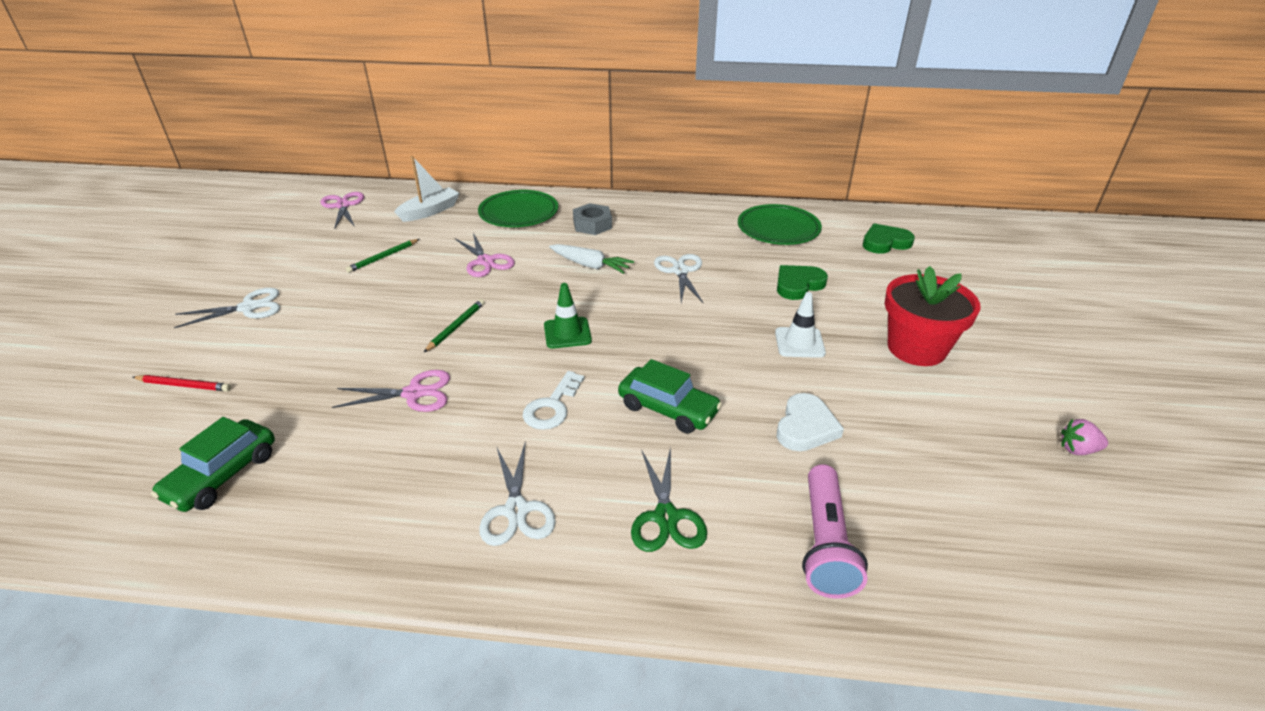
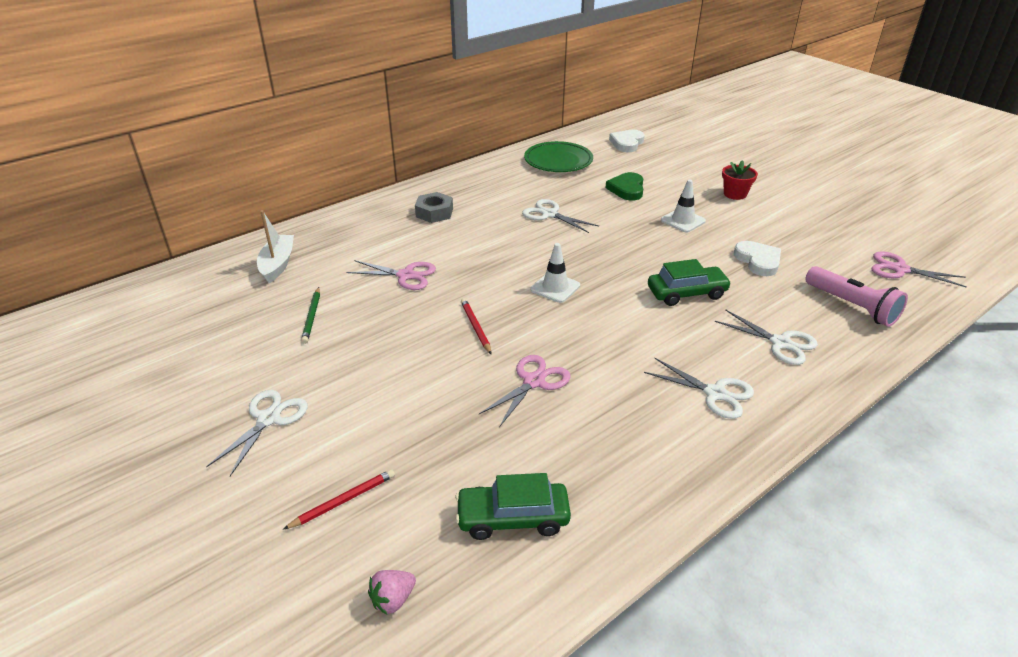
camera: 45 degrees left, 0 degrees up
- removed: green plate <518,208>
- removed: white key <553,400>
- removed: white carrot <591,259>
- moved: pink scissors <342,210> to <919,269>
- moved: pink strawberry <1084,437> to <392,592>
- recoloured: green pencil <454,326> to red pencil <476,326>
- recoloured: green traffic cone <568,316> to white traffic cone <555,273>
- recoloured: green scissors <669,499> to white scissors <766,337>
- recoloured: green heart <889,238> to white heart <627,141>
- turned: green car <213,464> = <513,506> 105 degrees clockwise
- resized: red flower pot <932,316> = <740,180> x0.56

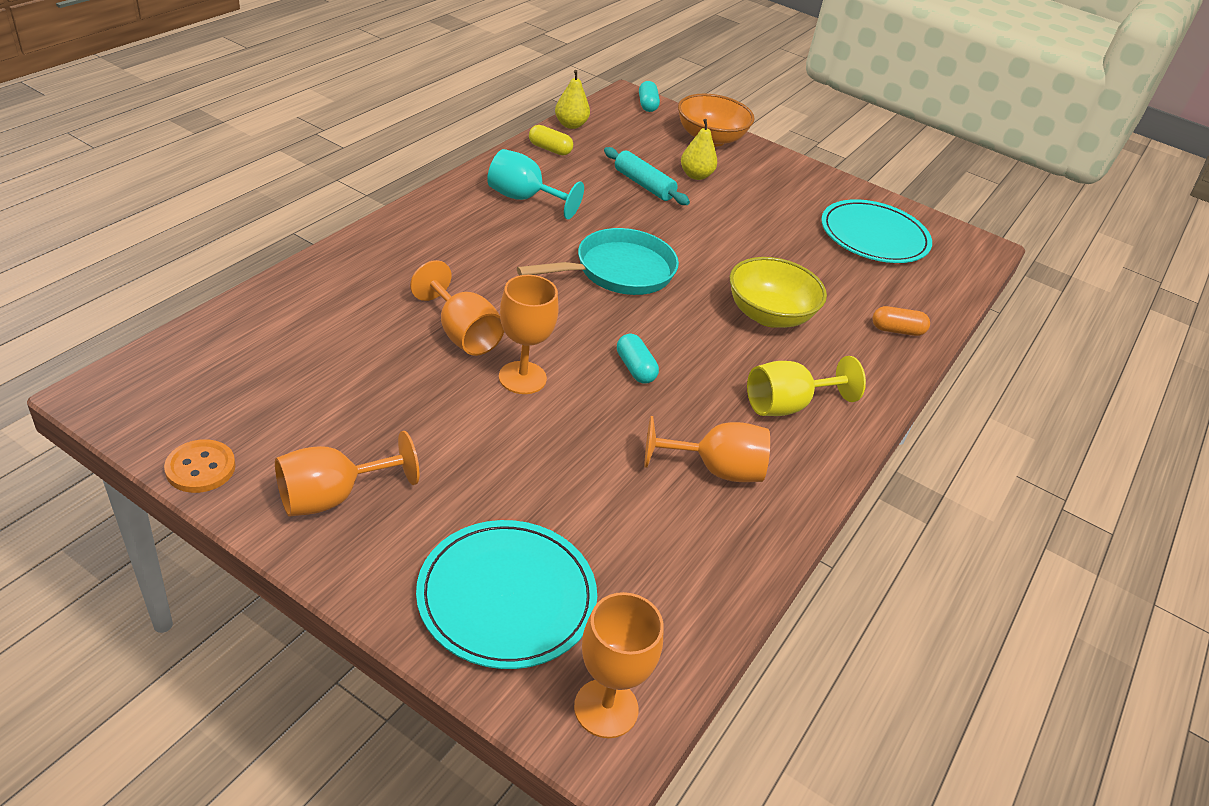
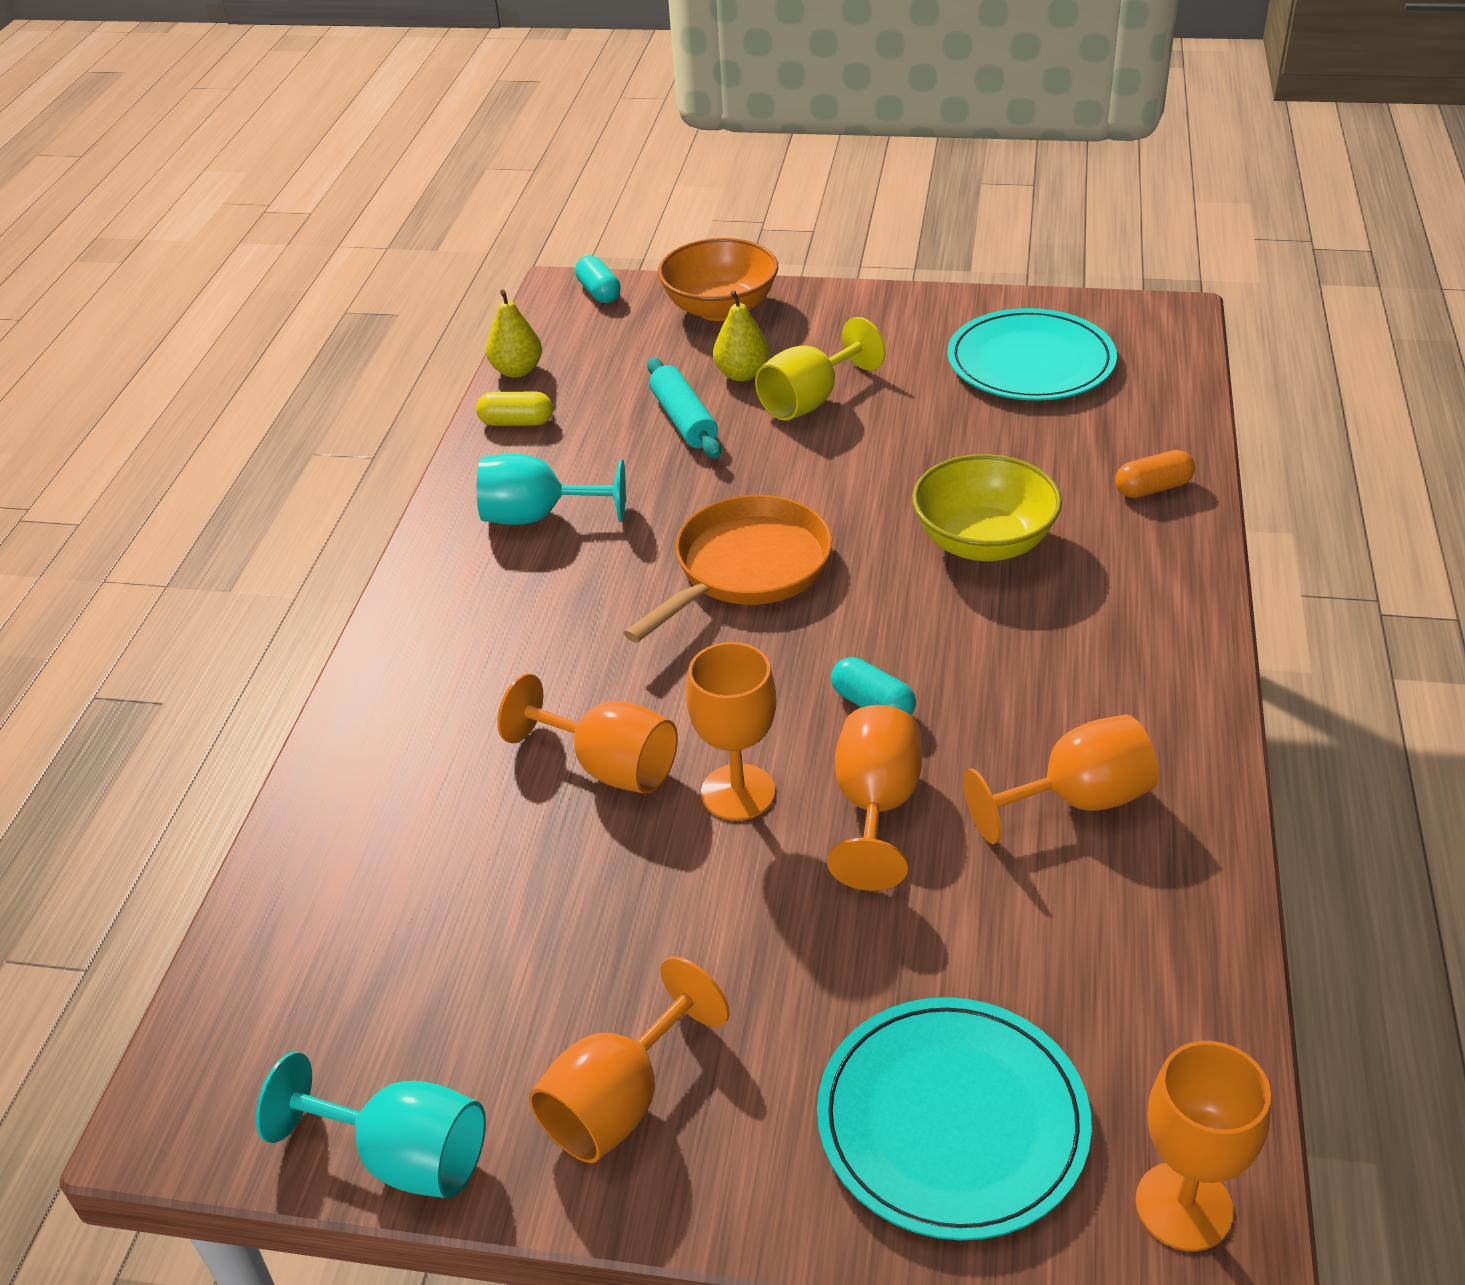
camera: 15 degrees left, 0 degrees up
- added: orange goblet <874,798>
- moved: yellow goblet <806,386> to <820,369>
- replaced: orange button <200,466> to turquoise goblet <371,1125>
- recoloured: turquoise pan <598,261> to orange pan <728,569>
- turned: turquoise rolling pin <647,176> = <684,408> 45 degrees clockwise

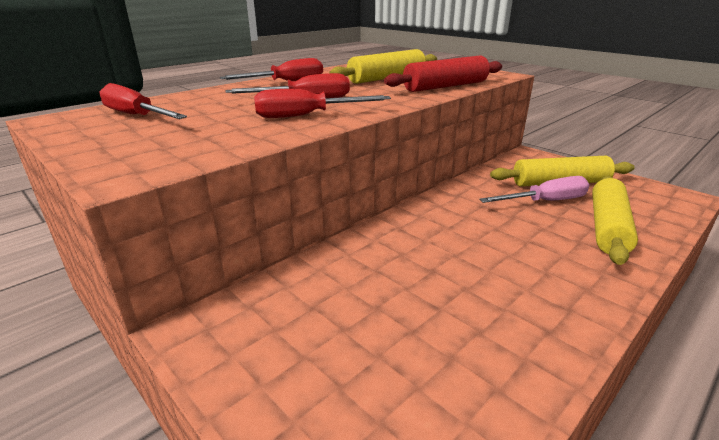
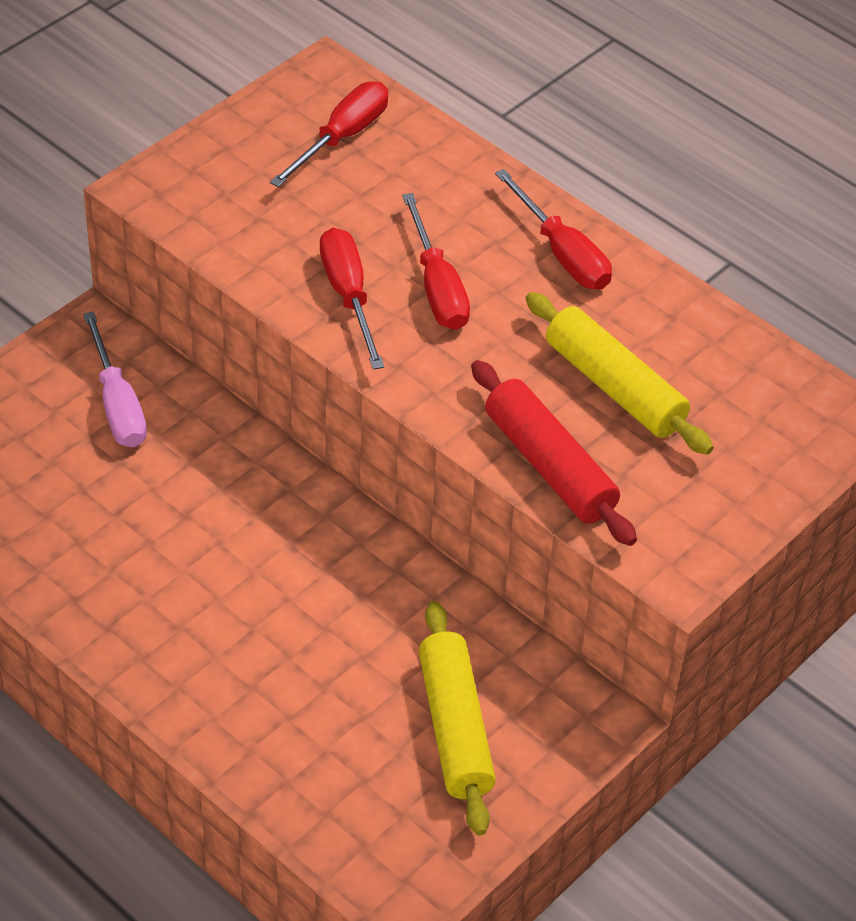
camera: 85 degrees right, 20 degrees up
- removed: yellow rolling pin <615,220>
- moved: pink screwdriver <534,189> to <115,379>

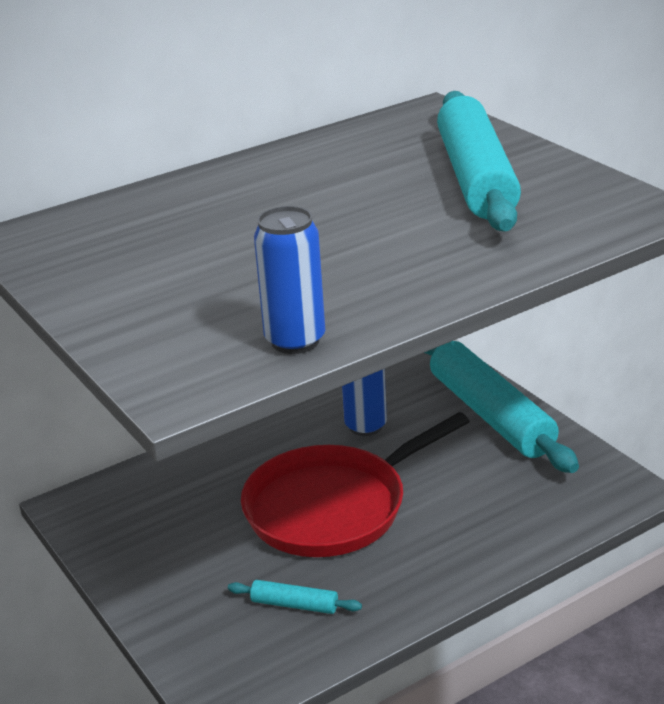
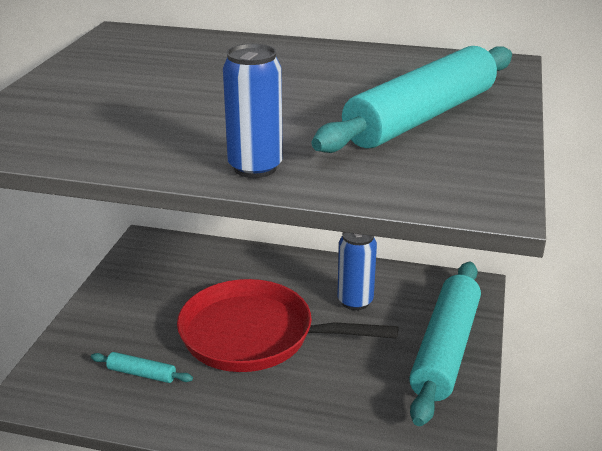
camera: 45 degrees right, 0 degrees up
- moved: blue can <289,280> to <253,111>
- turned: turquoise rolling pin <295,597> = <142,367> 45 degrees counterclockwise

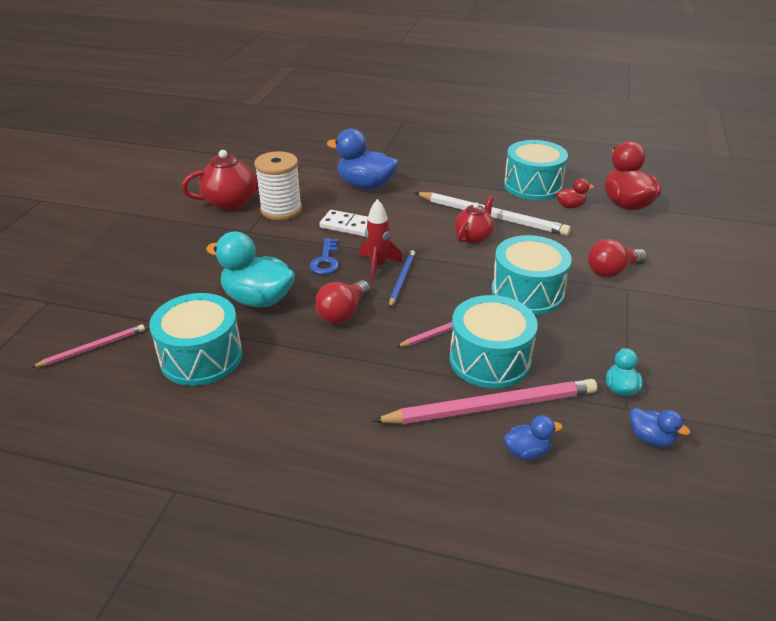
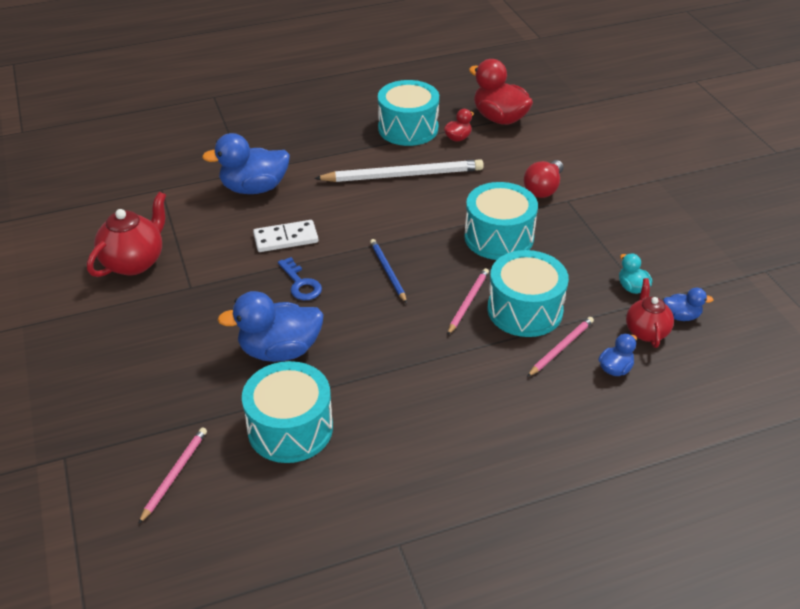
camera: 35 degrees left, 5 degrees up
- removed: white spool <278,185>
- removed: red light bulb <342,302>
- removed: red rocket <381,240>
- moved: red teapot <474,220> to <650,313>
- recoloured: turquoise duck <250,269> to blue duck <270,326>
- resized: pink pencil <485,401> = <560,347> x0.52

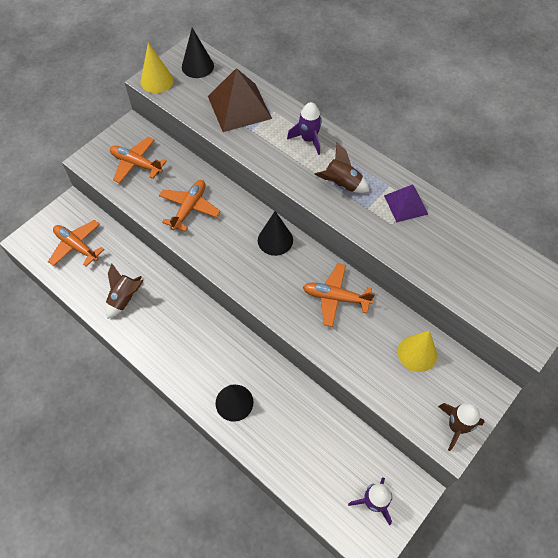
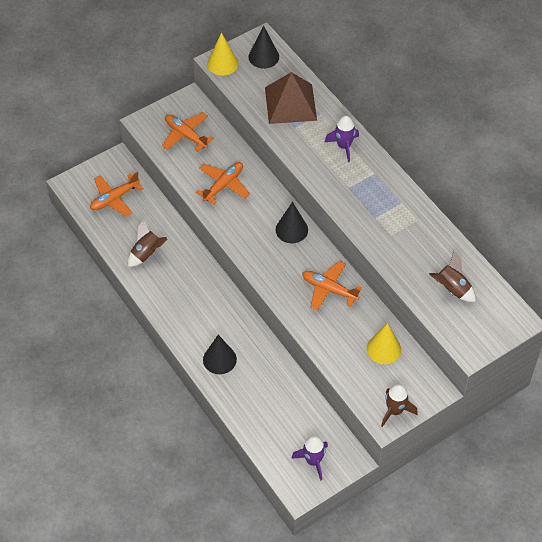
camera: 15 degrees right, 5 degrees down
- removed: purple pyramid <406,203>
- moved: brown rocket <342,168> to <452,276>
- turned: orange plane <76,243> = <117,194> 90 degrees counterclockwise

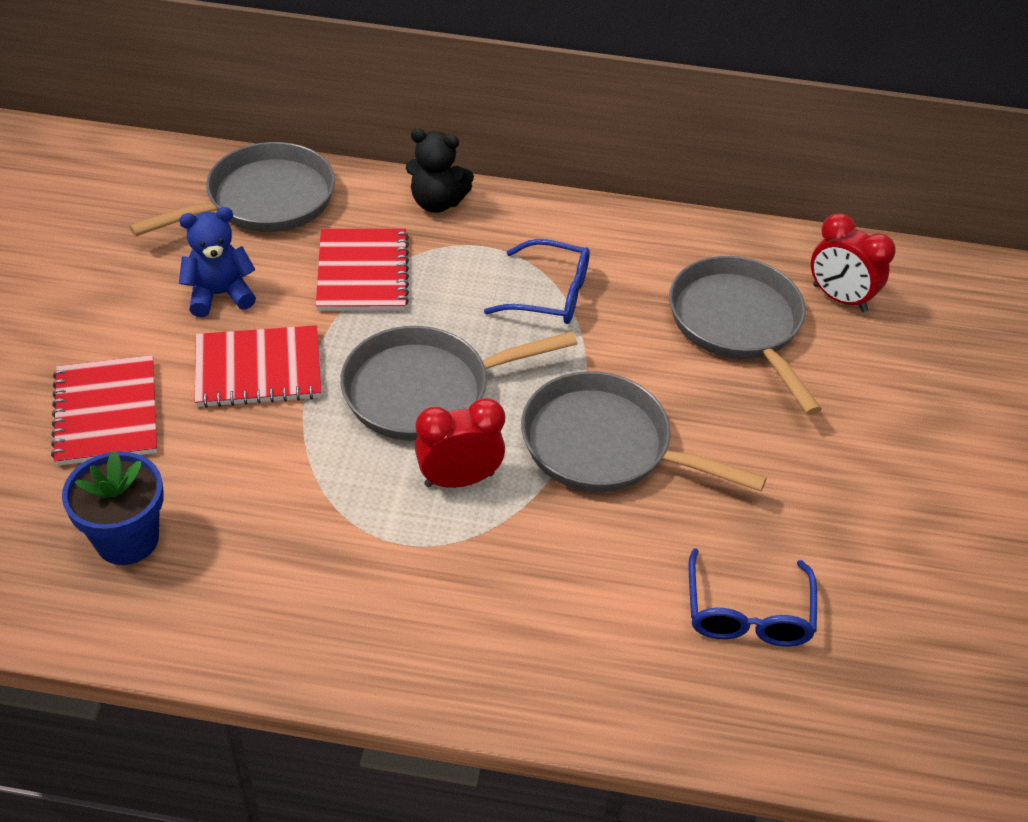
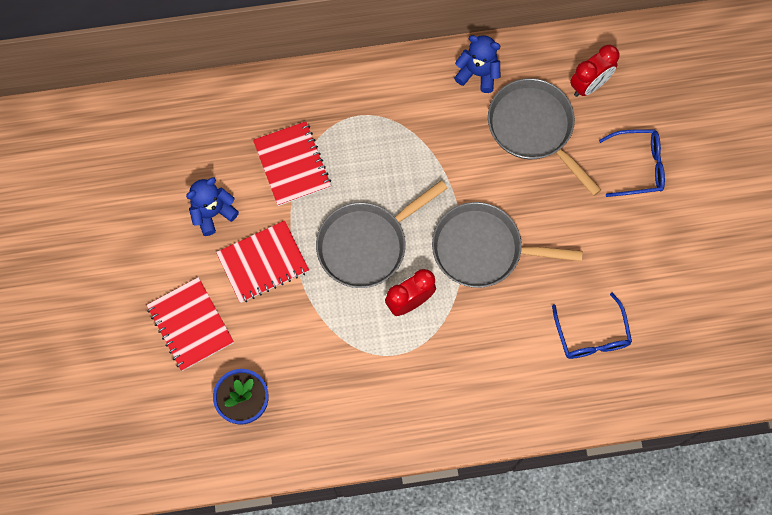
camera: 15 degrees left, 25 degrees up
- removed: grey pan <232,189>
- removed: black teddy bear <440,171>
- added: blue teddy bear <477,64>
- moved: blue glasses <537,281> to <632,163>
- turned: red clock <853,262> = <594,70> 60 degrees counterclockwise

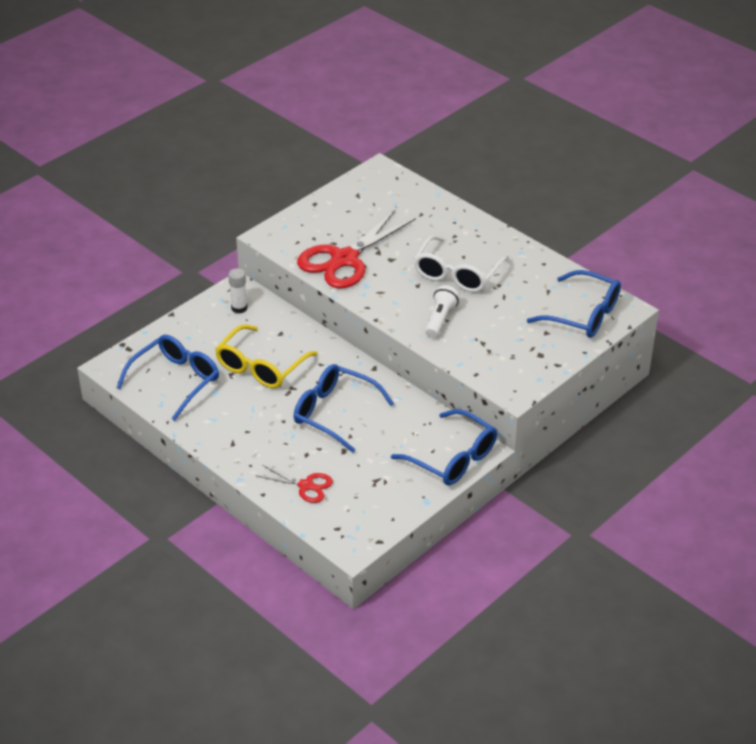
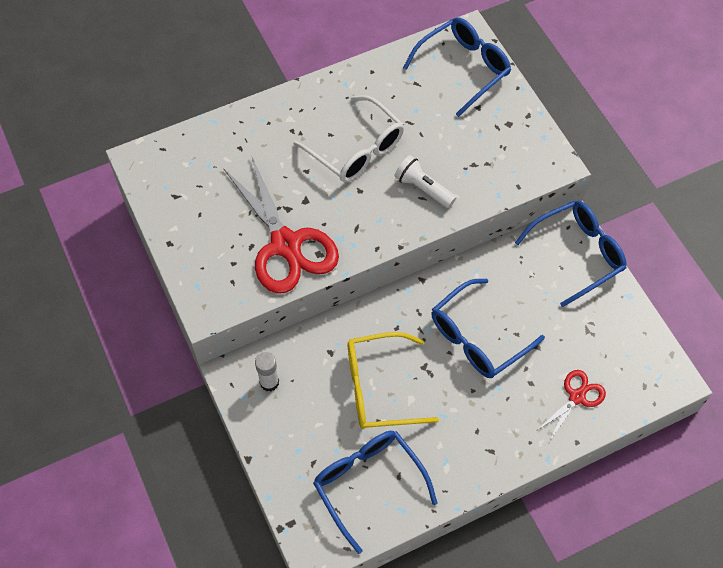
camera: 70 degrees left, 20 degrees up
- turned: yellow glasses <266,356> = <393,380> 120 degrees clockwise

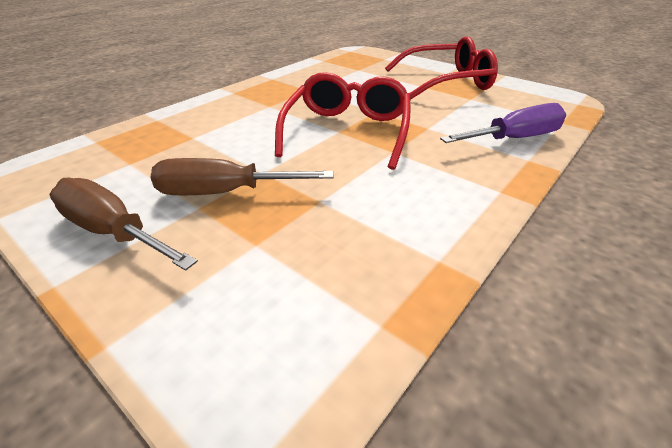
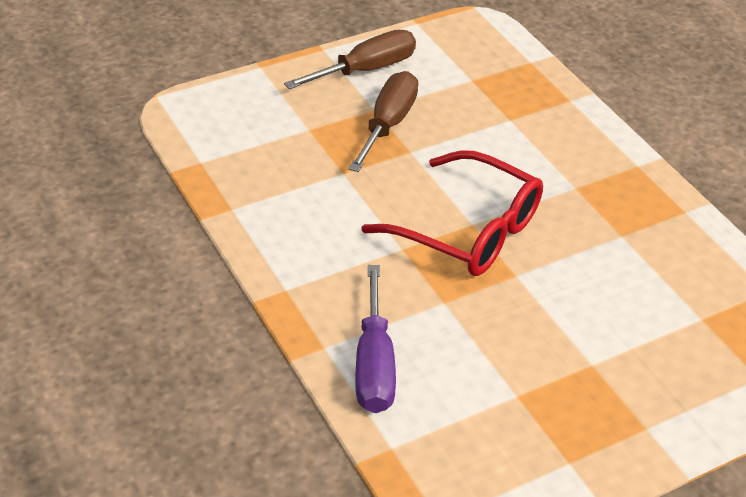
camera: 110 degrees right, 5 degrees up
- removed: red glasses <441,68>

